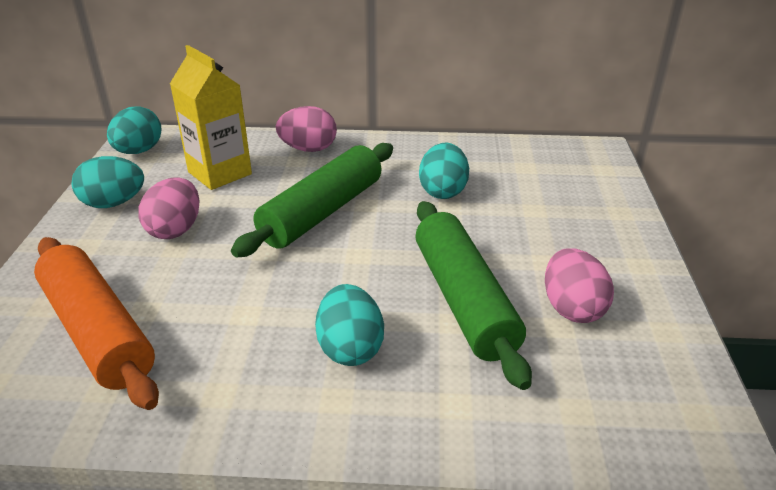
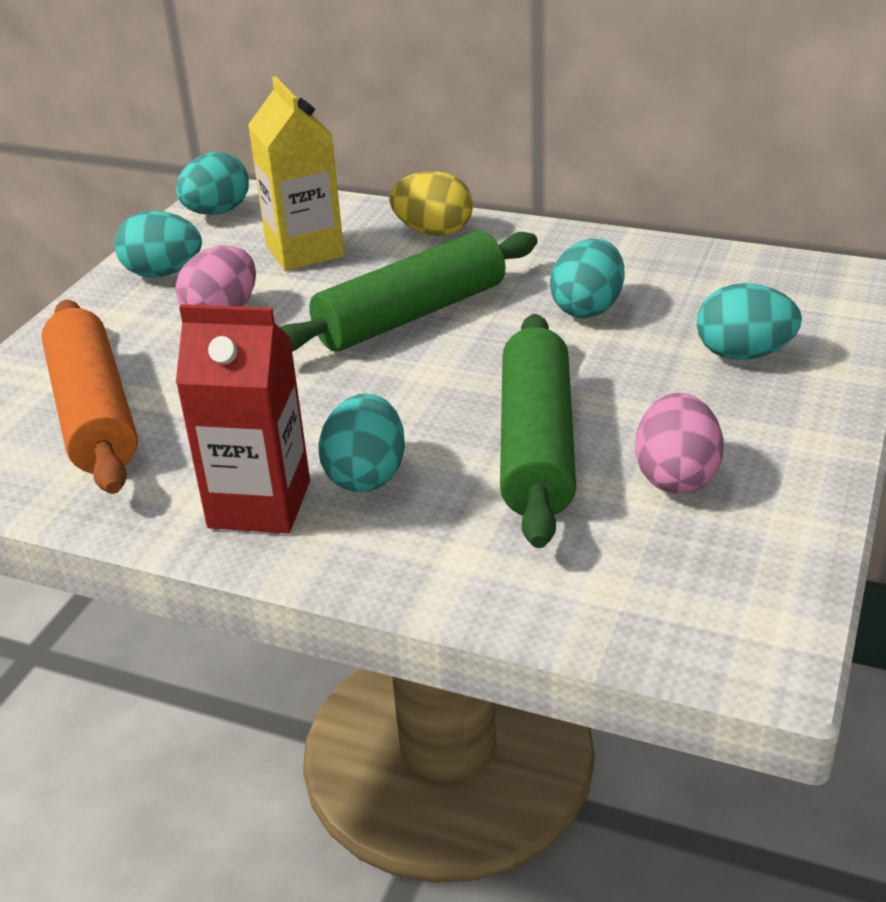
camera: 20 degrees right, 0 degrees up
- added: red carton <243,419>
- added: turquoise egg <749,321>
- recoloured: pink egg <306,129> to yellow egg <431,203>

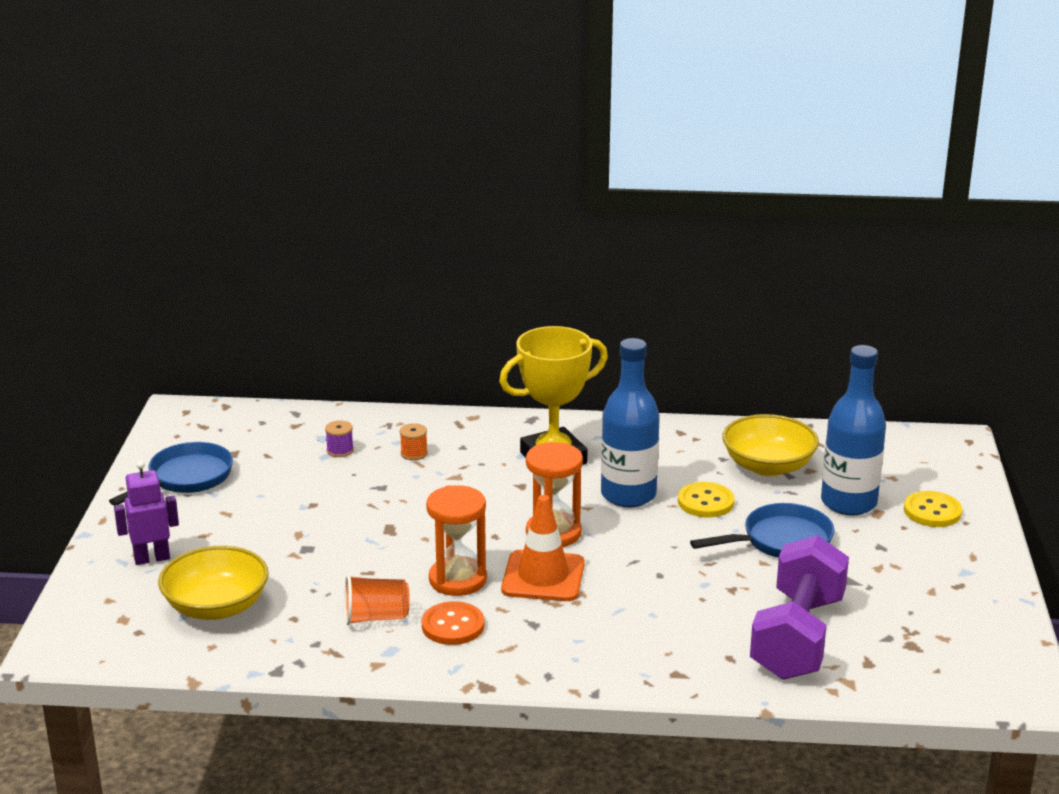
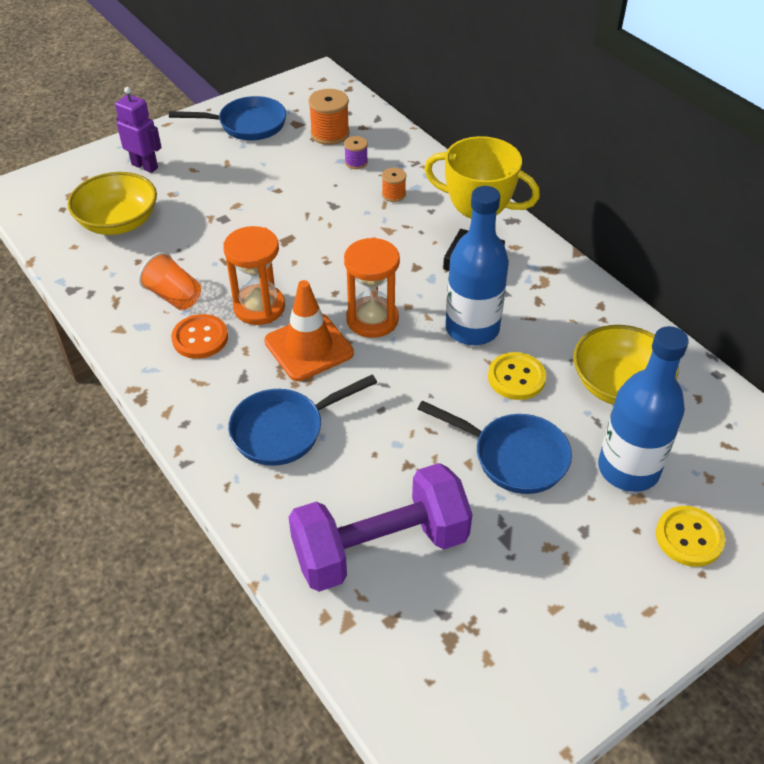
camera: 50 degrees right, 20 degrees up
- added: blue pan <302,420>
- added: orange spool <329,117>

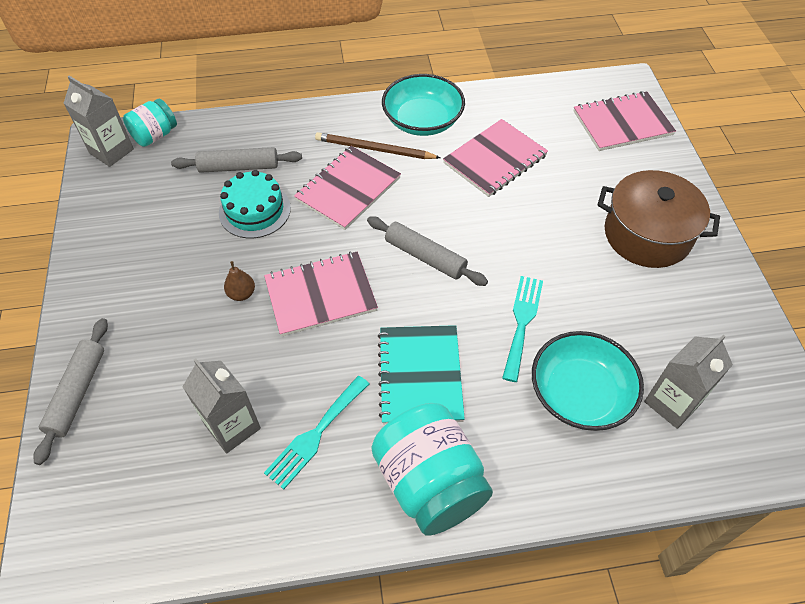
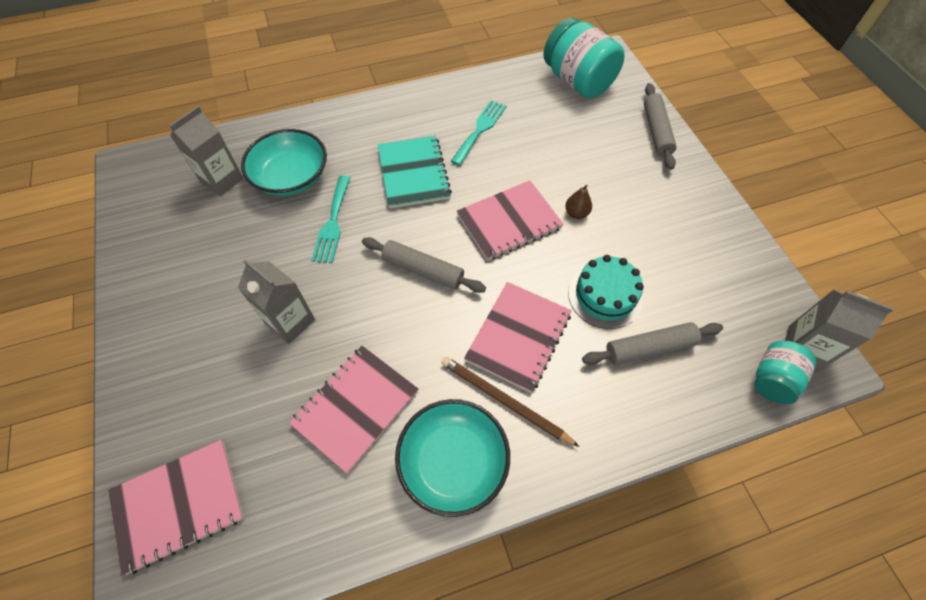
camera: 170 degrees right, 5 degrees up
- removed: brown pot <658,219>
- moved: grey carton <221,405> to <276,301>
- moved: turquoise jar <432,469> to <584,58>
- turned: brown pencil <378,145> = <510,401> 150 degrees counterclockwise

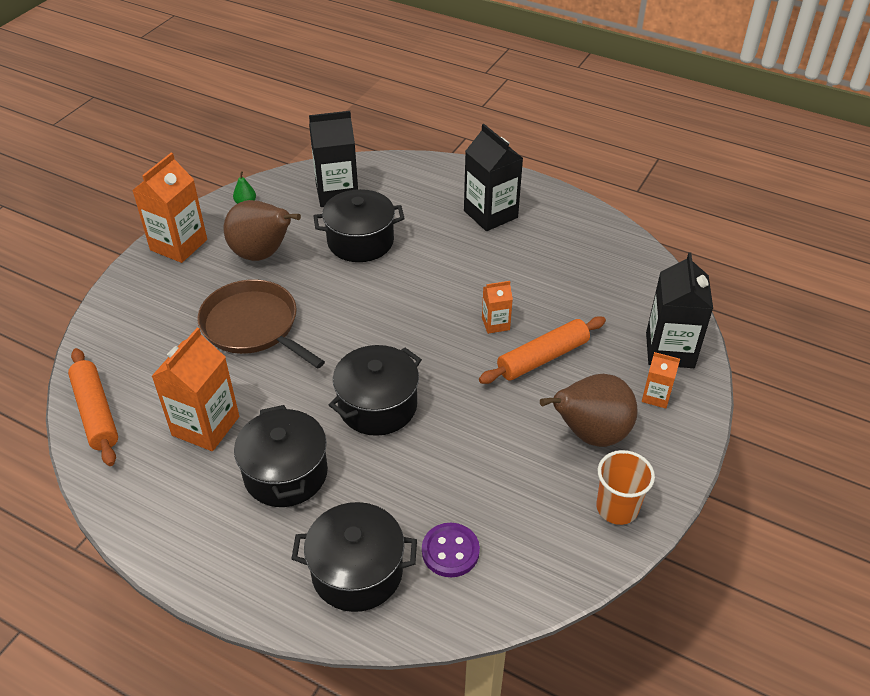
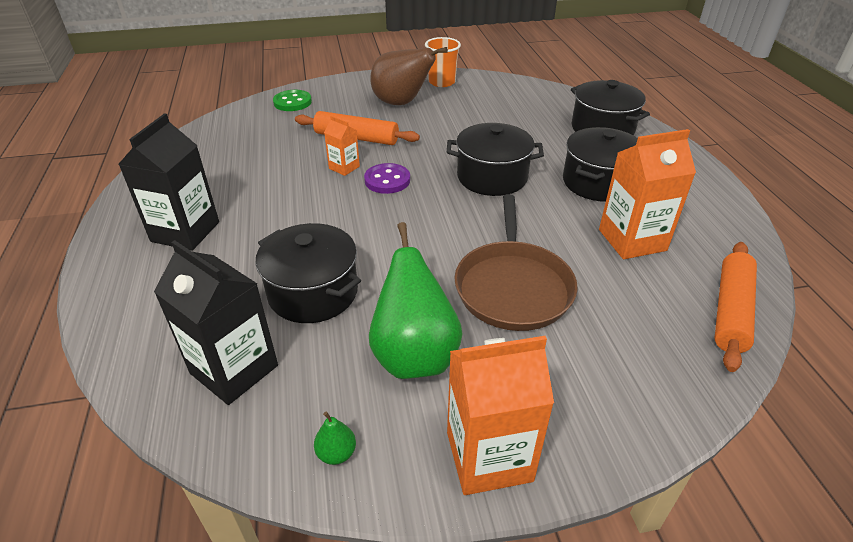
camera: 130 degrees left, 5 degrees down
- removed: orange carton <661,380>
- moved: purple button <451,550> to <387,178>
- replaced: black carton <679,310> to green button <292,100>
- recoloured: brown pear <262,230> to green pear <415,300>

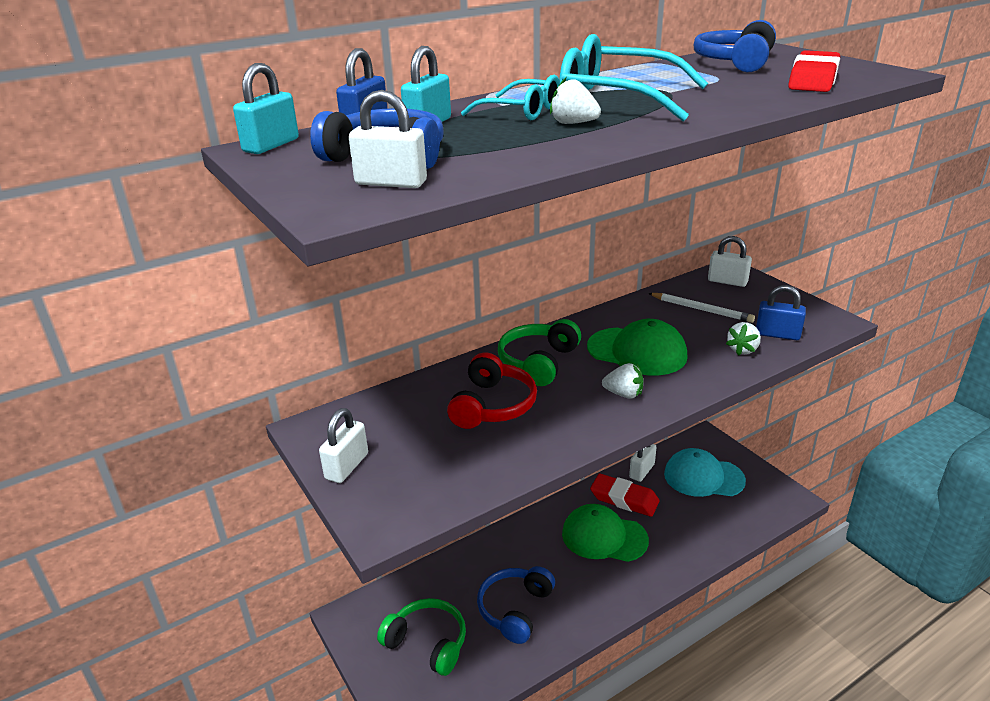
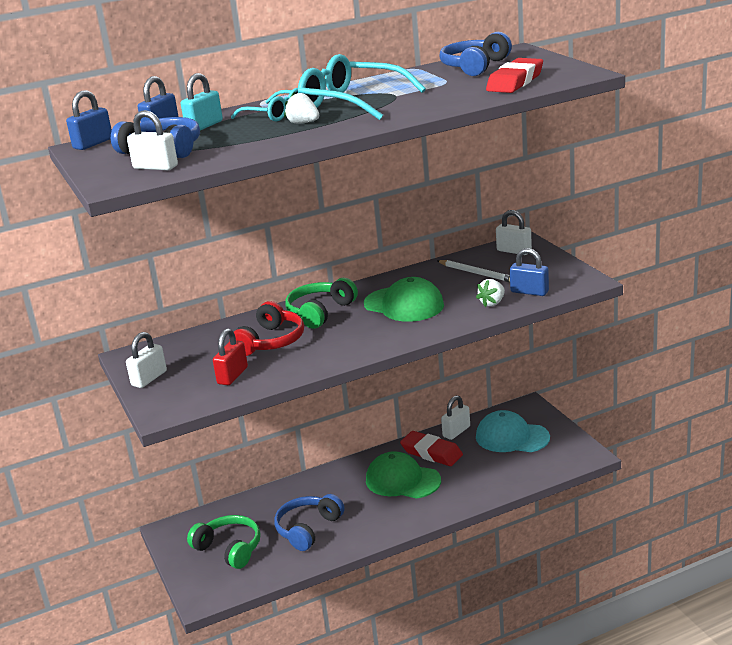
camera: 10 degrees right, 5 degrees down
- removed: white strawberry <622,381>
- added: red padlock <230,357>
- recoloured: turquoise padlock <266,108> to blue padlock <89,120>

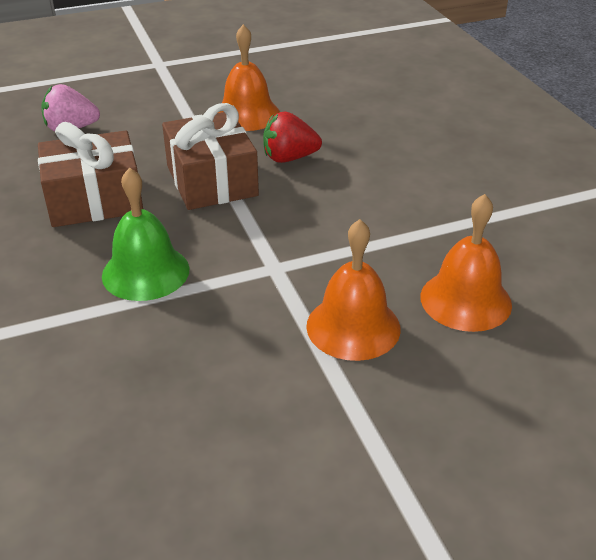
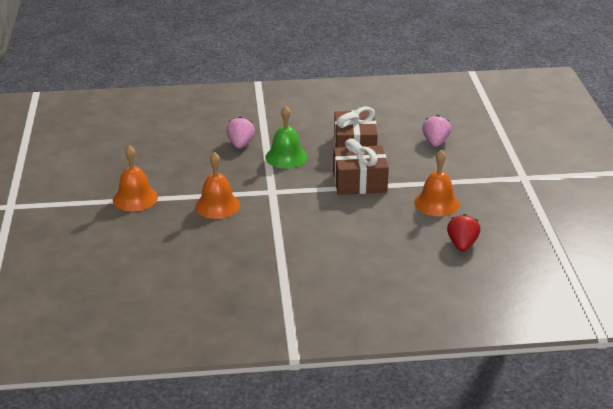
camera: 105 degrees right, 5 degrees down
- added: pink strawberry <240,132>
- moved: red strawberry <292,137> to <463,232>
- moved: orange bell <466,263> to <135,178>

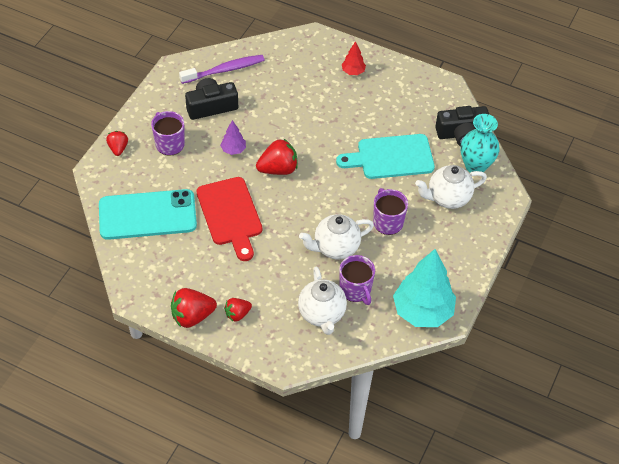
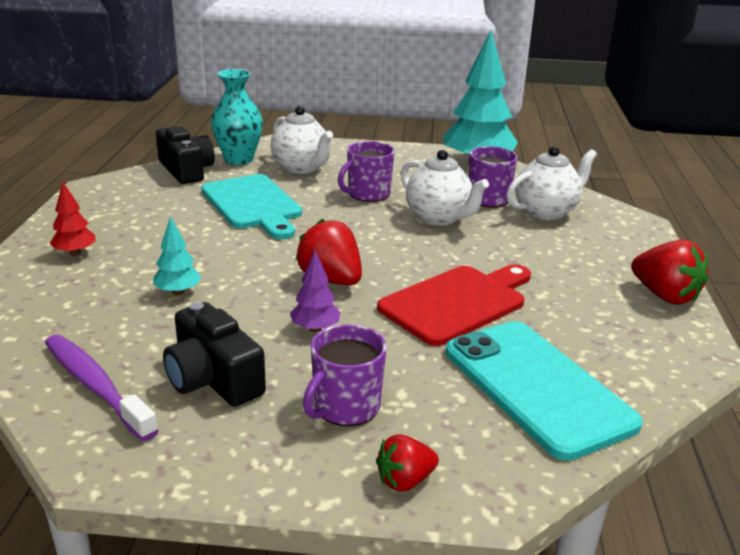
camera: 110 degrees left, 25 degrees down
- removed: red strawberry <238,310>
- added: turquoise tree <177,255>

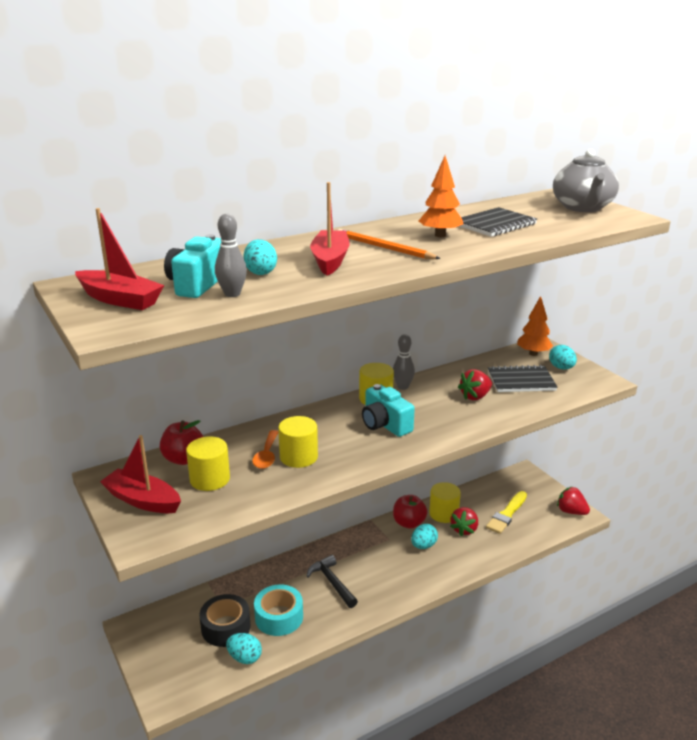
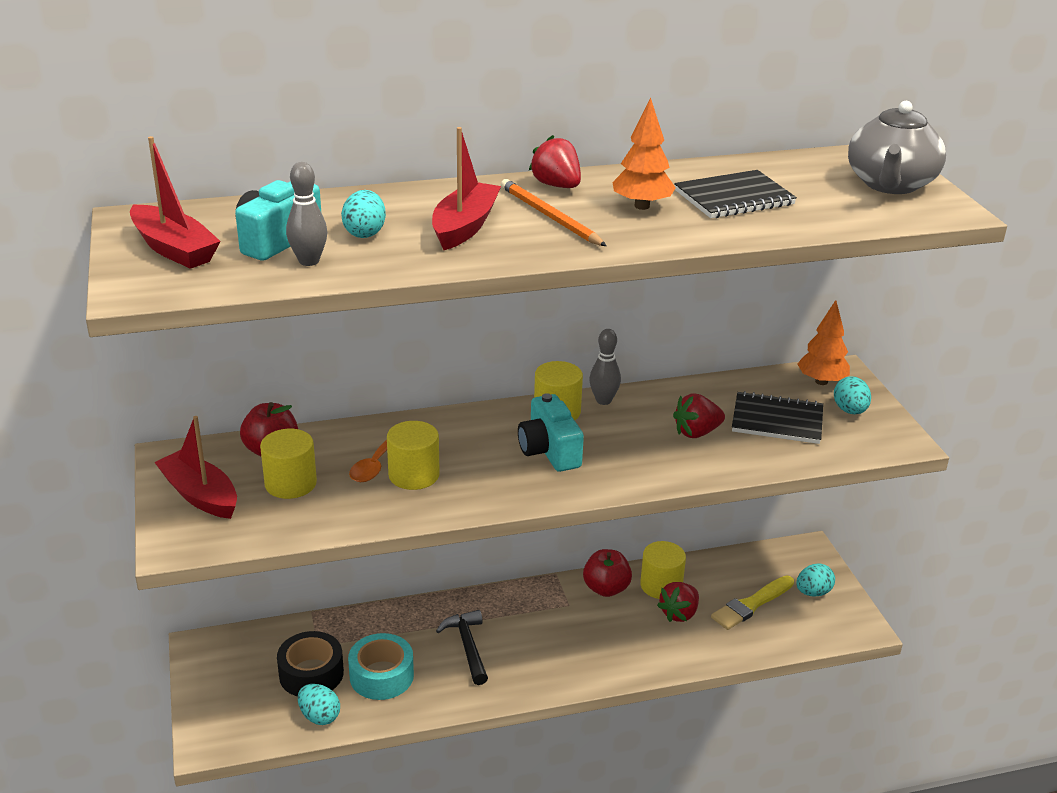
camera: 15 degrees right, 5 degrees up
- moved: turquoise egg <424,536> to <815,580>
- moved: red strawberry <573,501> to <555,161>

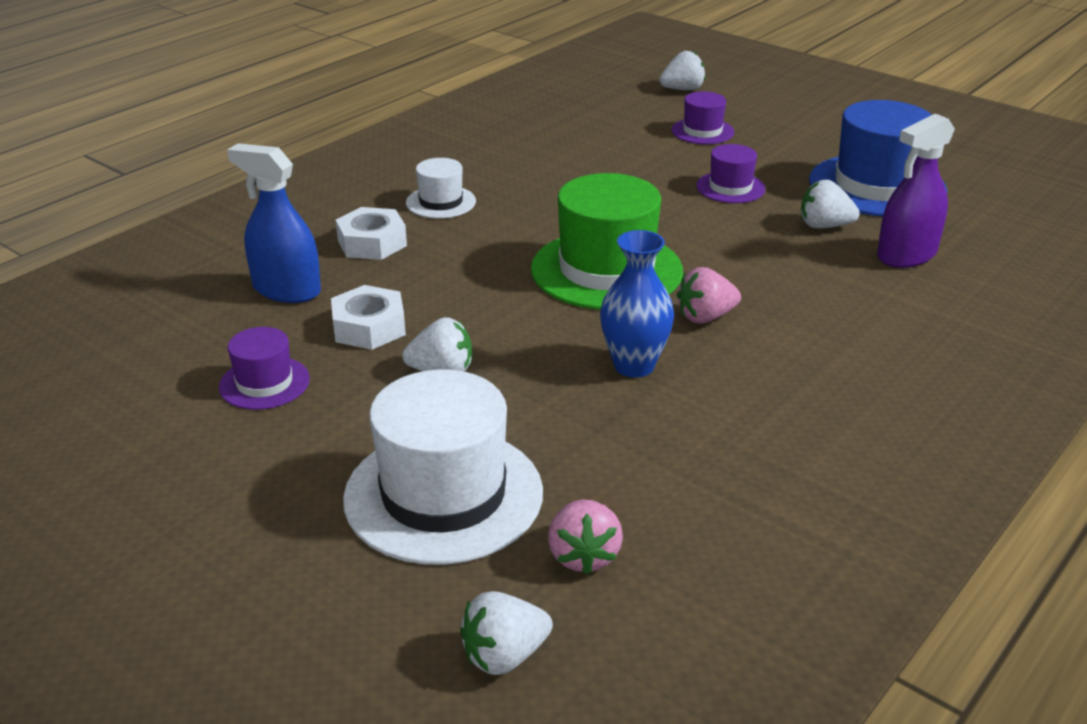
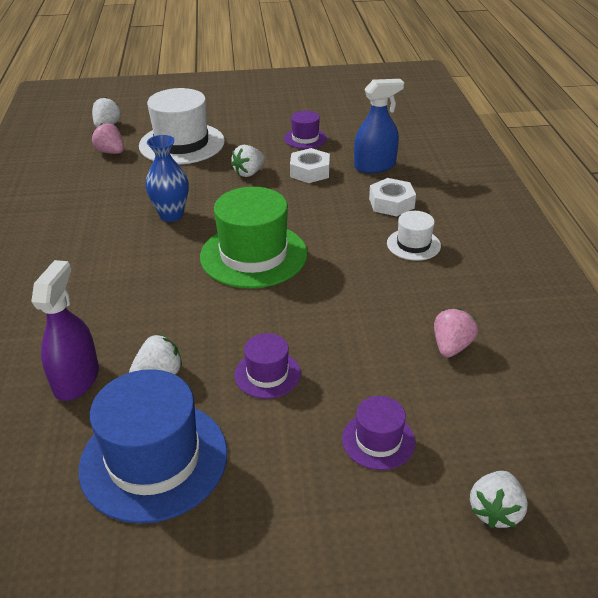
camera: 135 degrees right, 5 degrees up
- moved: pink strawberry <709,295> to <456,333>

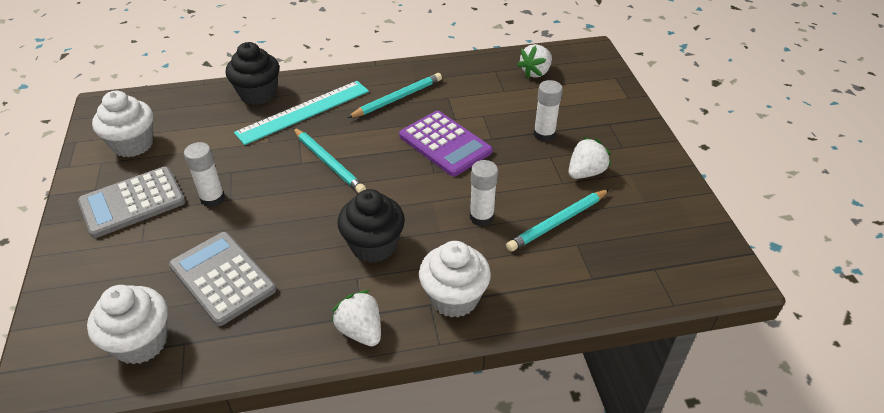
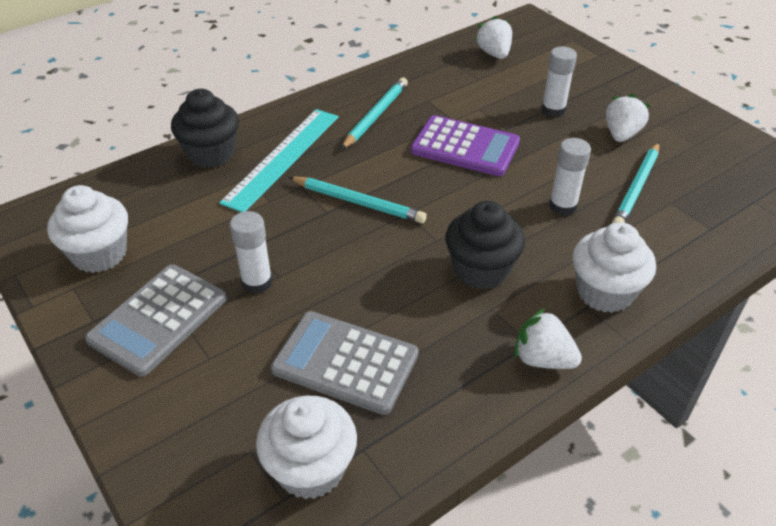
camera: 25 degrees left, 0 degrees up
- turned: white strawberry <534,61> = <493,37> 150 degrees clockwise

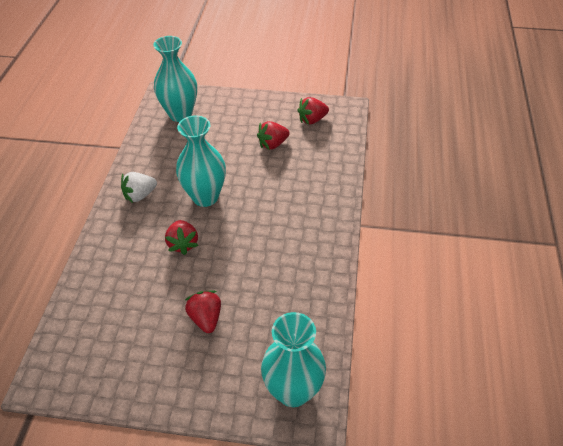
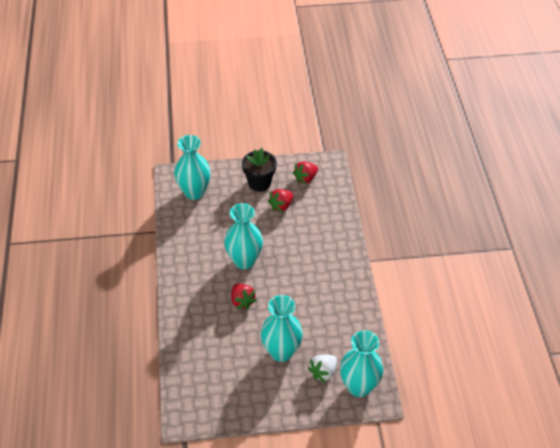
camera: 15 degrees left, 0 degrees up
- added: black flower pot <259,169>
- moved: white strawberry <139,187> to <322,369>
- replaced: red strawberry <203,312> to turquoise vase <282,328>

